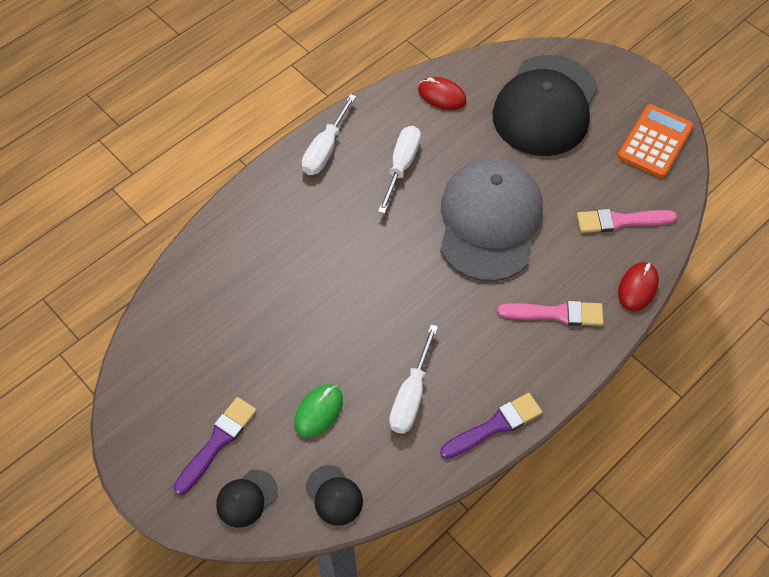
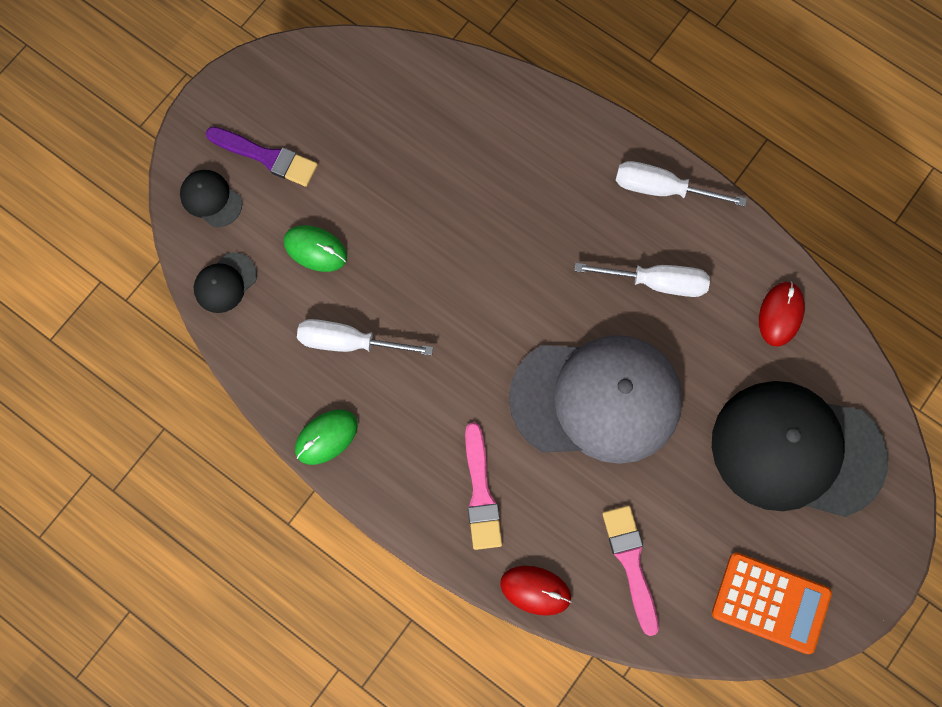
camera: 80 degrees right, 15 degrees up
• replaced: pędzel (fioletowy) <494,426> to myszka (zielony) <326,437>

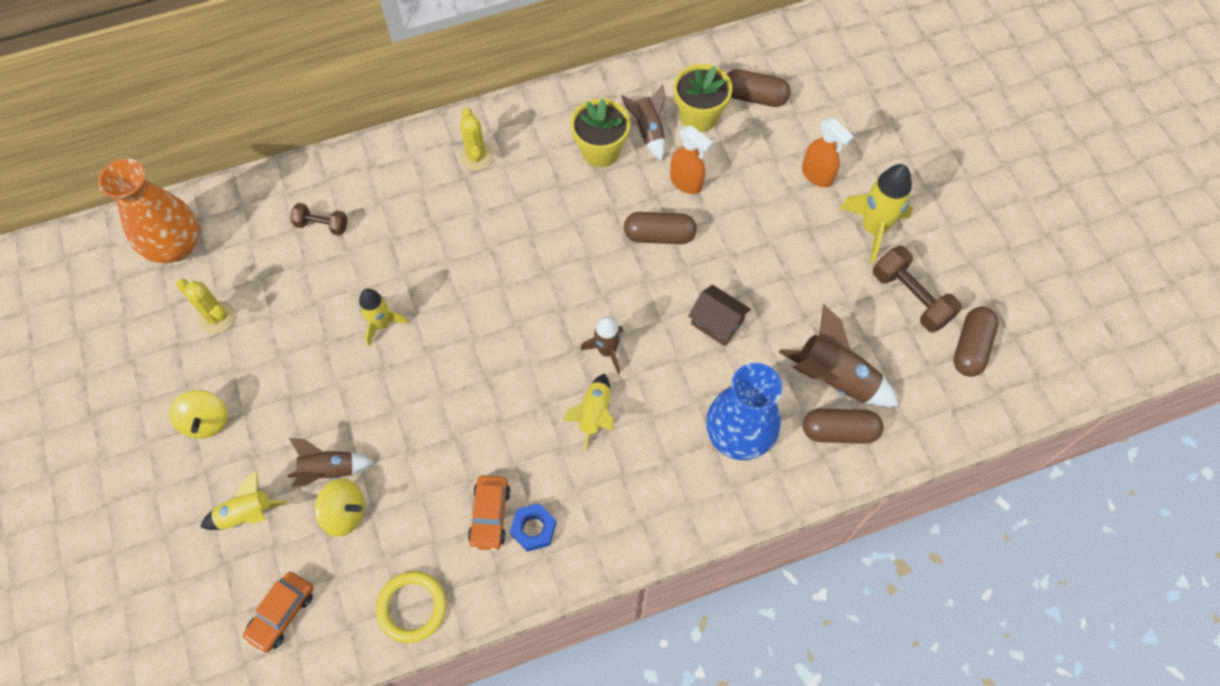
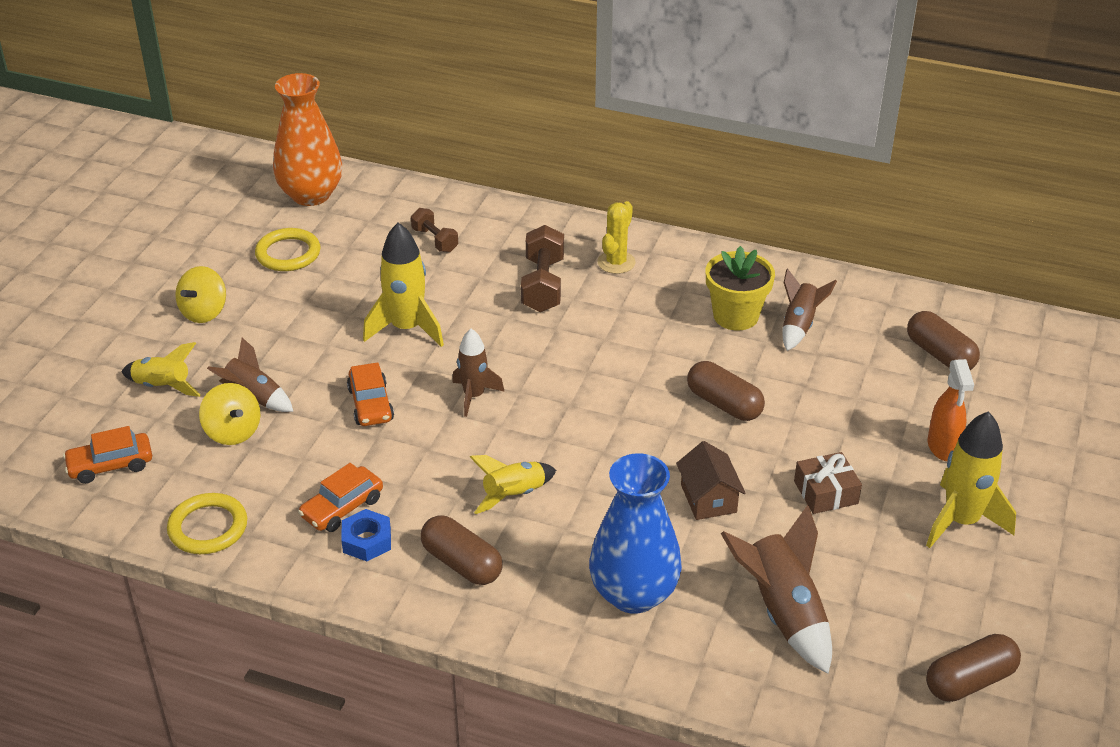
camera: 40 degrees right, 25 degrees down
• removed: doniczka (żółty) <699,116>
• removed: spryskiwacz (pomarańczowy) <686,183>
• moved: hantel (brązowy) <910,297> to <543,285>
• replaced: kaktus (żółty) <217,317> to pierścień (żółty) <288,253>
• resized: rakieta (żółty) <382,324> = <406,328> x1.56
• moved: rakieta (brązowy) <607,351> to <474,396>
• moved: kapsułka (brązowy) <839,431> to <462,563>
• added: samochód (pomarańczowy) <371,404>
• added: prezent (brązowy) <826,492>

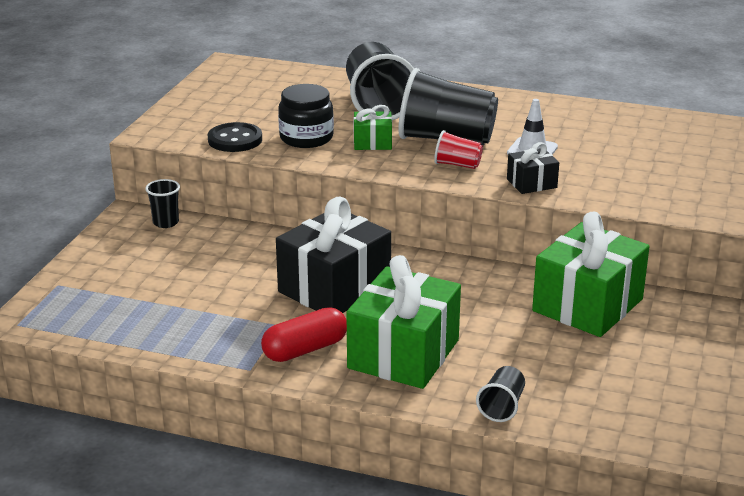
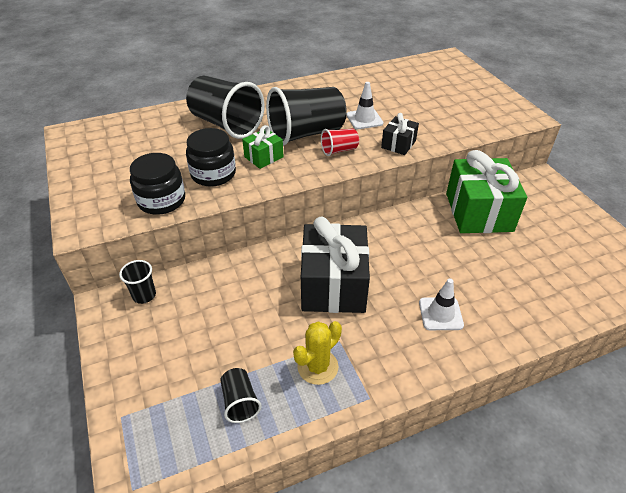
camera: 40 degrees left, 15 degrees up
• replaced: guzik (czarny) <235,140> to słoik (czarny) <161,200>
• replaced: prezent (zielony) <403,354> to pachołek (biały) <440,314>
• removed: kapsułka (czerwony) <305,349>
• moved: szklanka (czarny) <502,407> to <240,402>
• added: kaktus (żółty) <317,367>

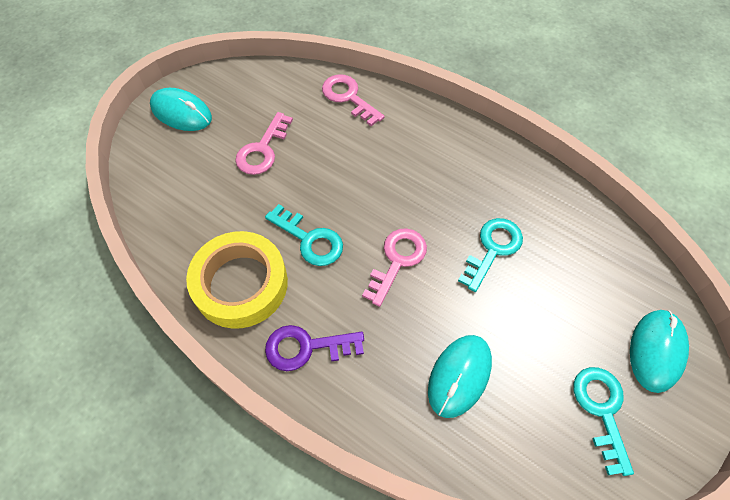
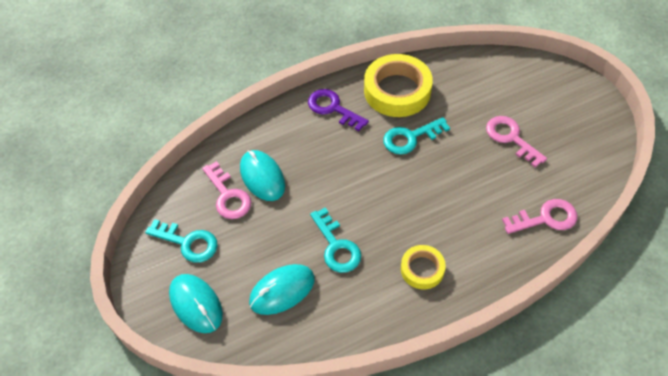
camera: 120 degrees right, 5 degrees down
• moved: myszka (turkusowy) <181,112> to <282,290>
• moved: klucz (różowy) <397,260> to <228,196>
• turned: klucz (fioletowy) <306,347> = <332,108> 75 degrees counterclockwise
• added: taśma klejąca (żółty) <422,269>

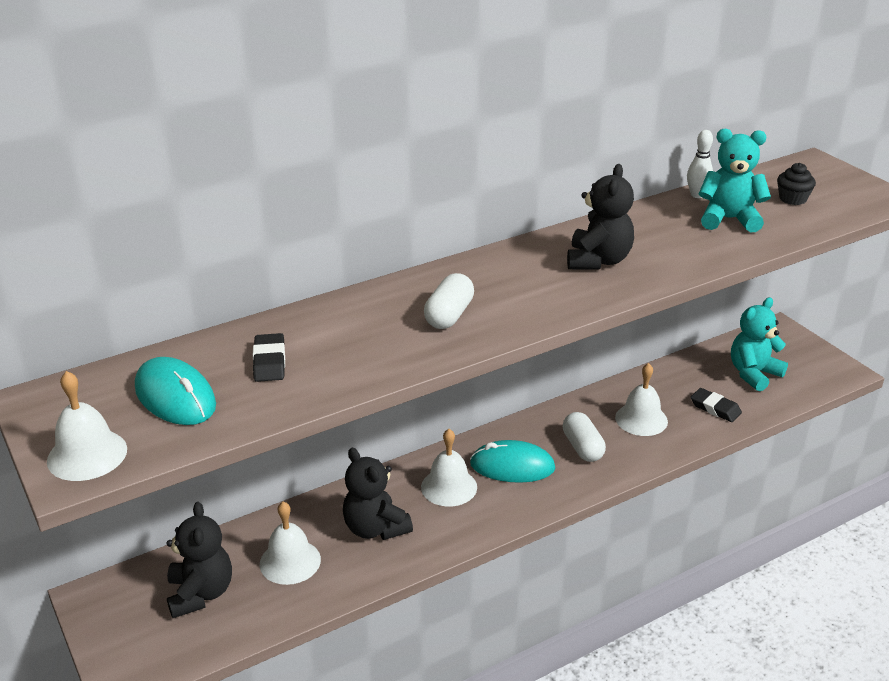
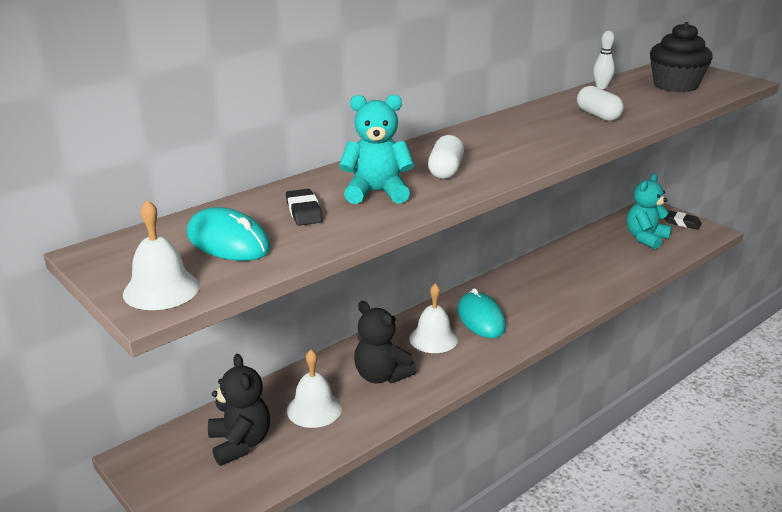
camera: 10 degrees left, 5 degrees down
• moved: miś (turkusowy) <729,219> to <377,192>
• resized: muffinka (czarny) <792,199> = <675,85> x2.00
• removed: miś (czarny) <598,261>
• removed: dzwonek (biały) <641,419>
• moved: gumka do mazania (czarny) <715,408> to <681,222>
• moved: kapsułka (biały) <582,447> to <598,115>
• turned: myszka (turkusowy) <512,466> = <481,319> 75 degrees clockwise

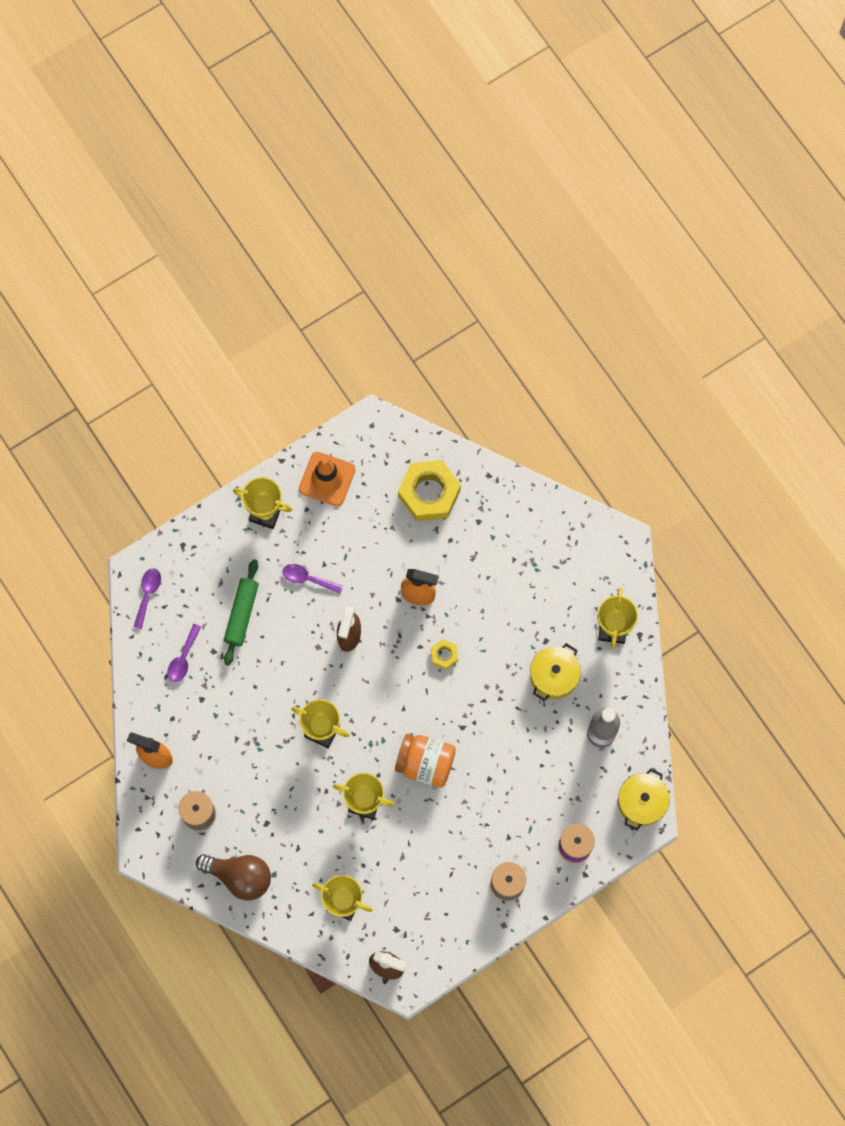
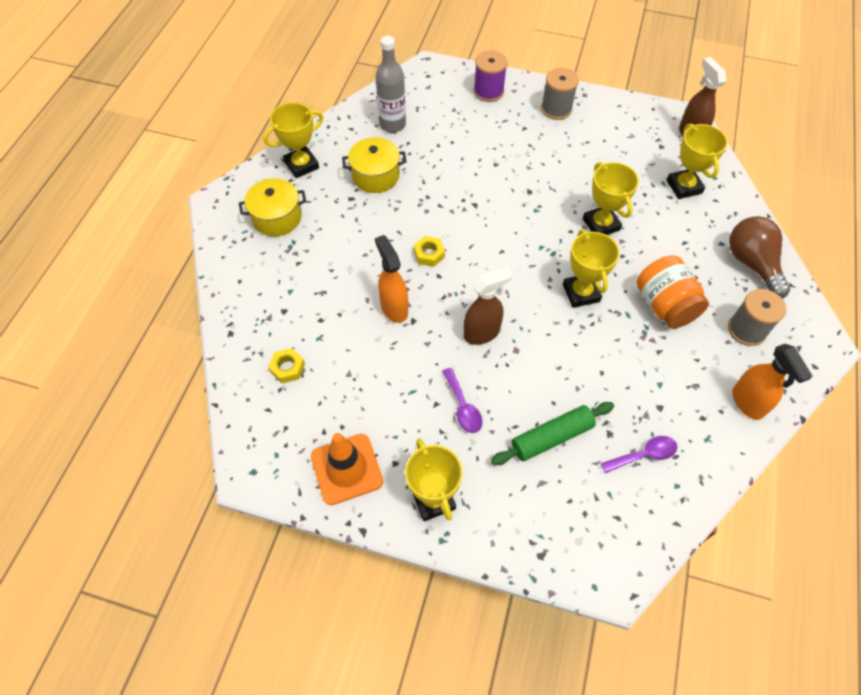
camera: 130 degrees left, 15 degrees down
• resized: nakrętka (żółty) <429,493> = <287,368> x0.46
• removed: łyżka (fioletowy) <148,594>
• moved: słoik (pomarańczowy) <425,763> to <664,305>
• moved: garnek (żółty) <641,803> to <277,218>

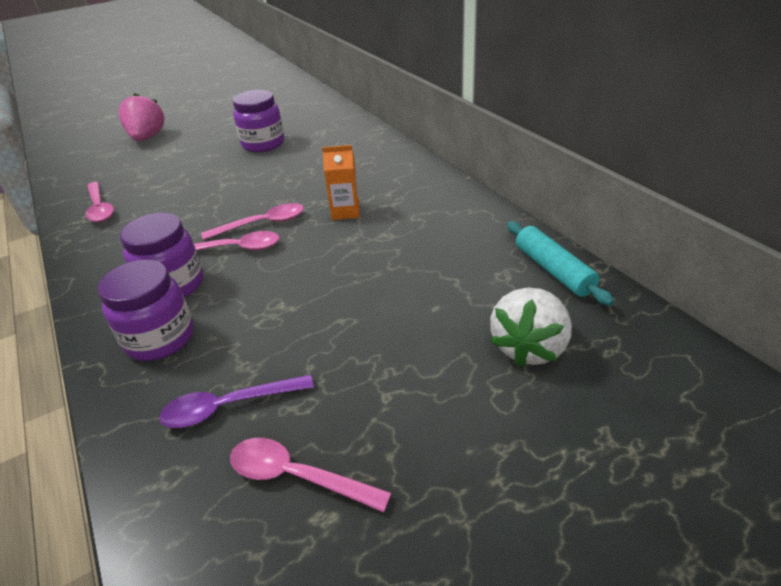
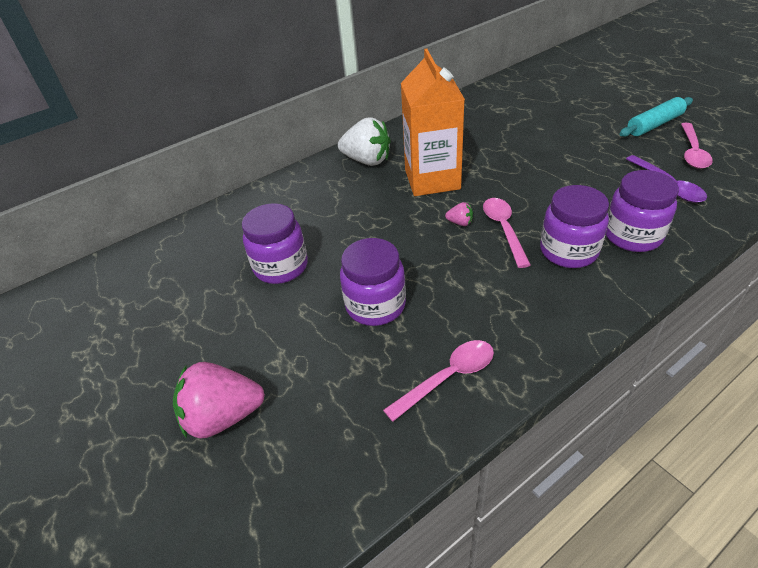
camera: 95 degrees left, 5 degrees up
• resized: karton mleka (pomarańczowy) <345,211> = <432,179> x1.95
• replaced: łyżka (różowy) <262,224> to truskawka (różowy) <460,223>
• moved: wałek do ciasta (turkusowy) <553,270> to <654,125>
• moved: truskawka (biały) <529,347> to <367,161>
• added: słoik (fioletowy) <375,305>

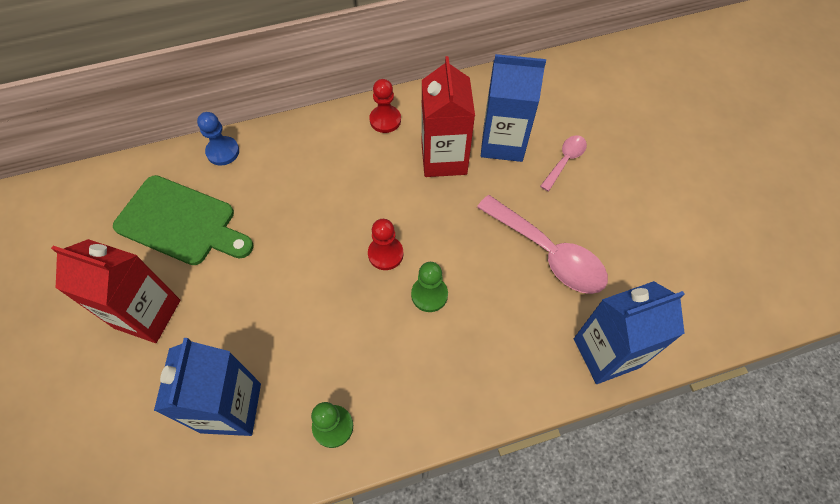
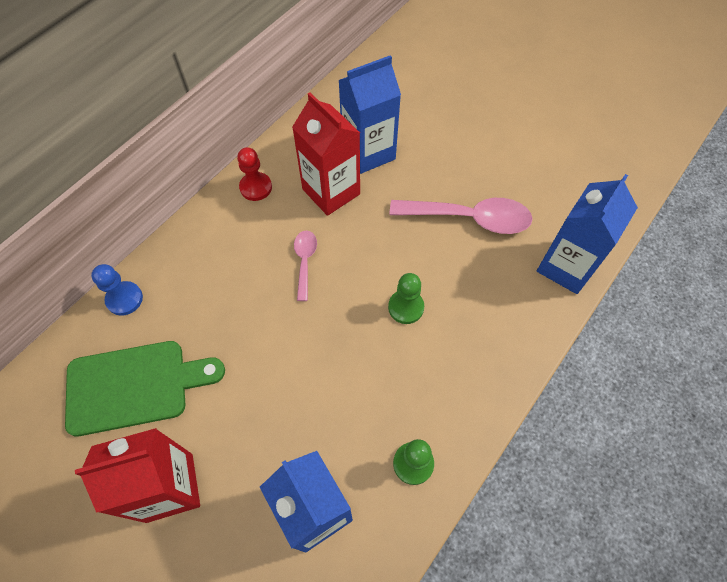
camera: 35 degrees left, 0 degrees up
• moved: łyżka (różowy) <565,161> to <305,261>
• removed: pionek (czerwony) <385,254>

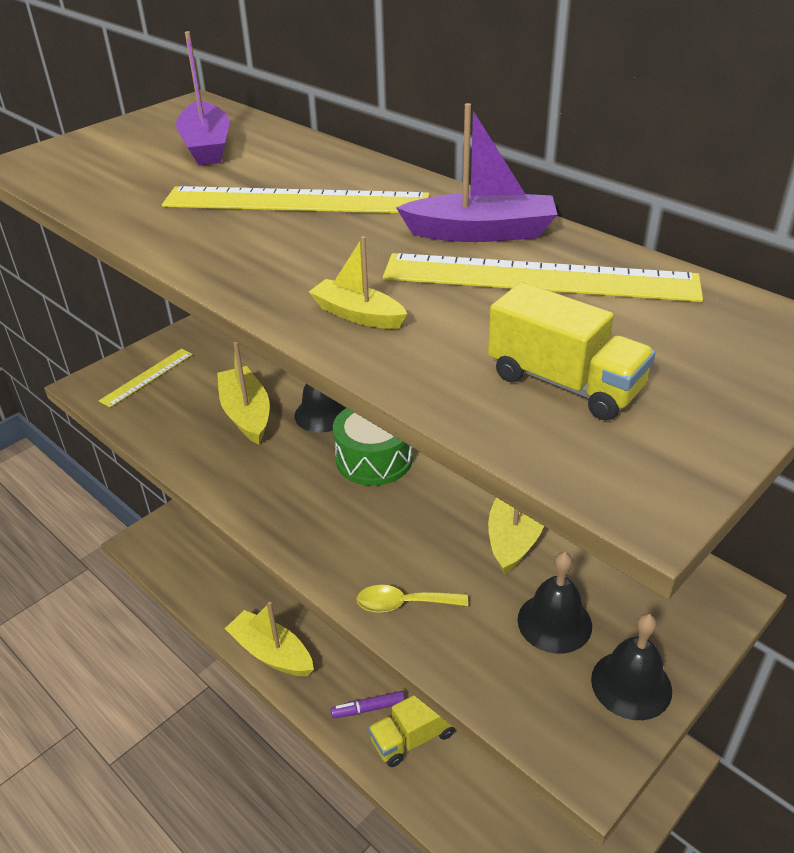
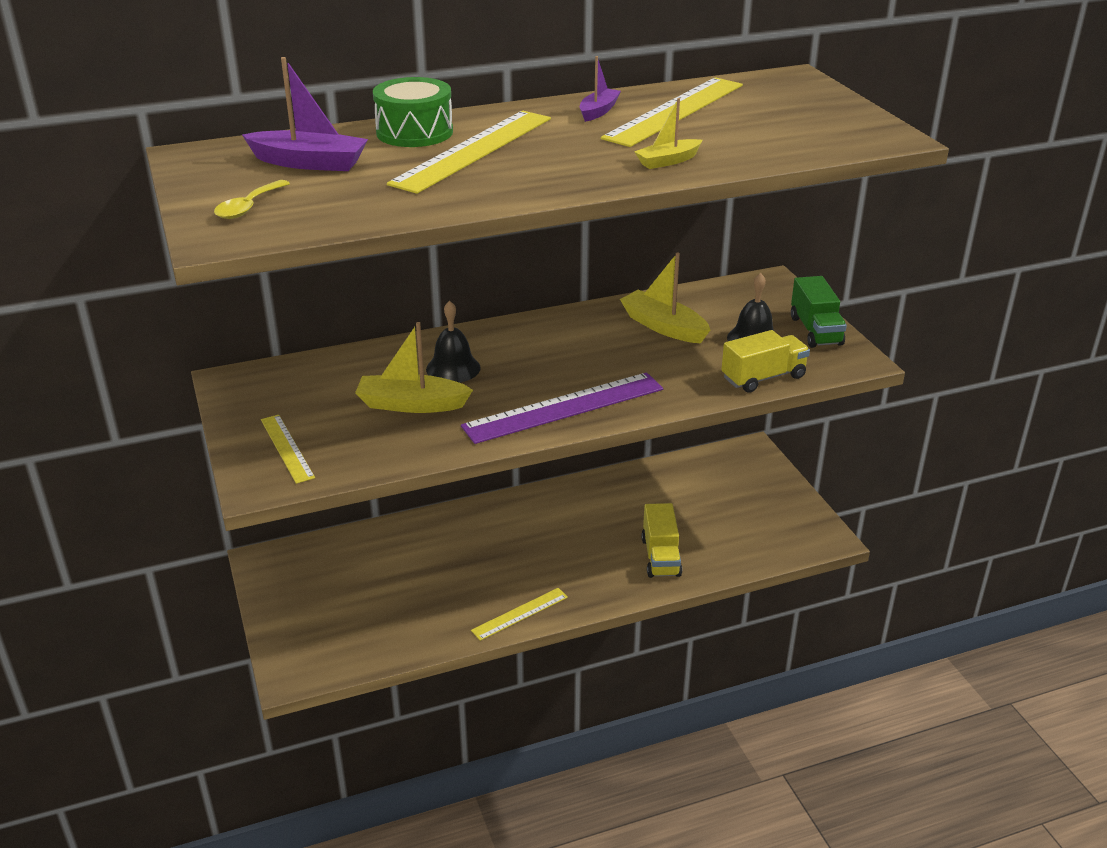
camera: 65 degrees left, 5 degrees down
• resized: łódka (fioletowy) <481,233> = <598,111> x0.60
• moved: ciężarówka (żółty) <564,383> to <763,377>
• moved: bęben (zielony) <374,459> to <414,132>
• moved: łyżka (żółty) <403,604> to <248,207>
• replaced: łódka (żółty) <271,653> to linijka (żółty) <520,613>
• replaced: dzwonek (czarny) <631,684> to ciężarówka (zielony) <815,331>
• removed: flamaster (fioletowy) <368,708>
• added: linijka (fioletowy) <564,408>

